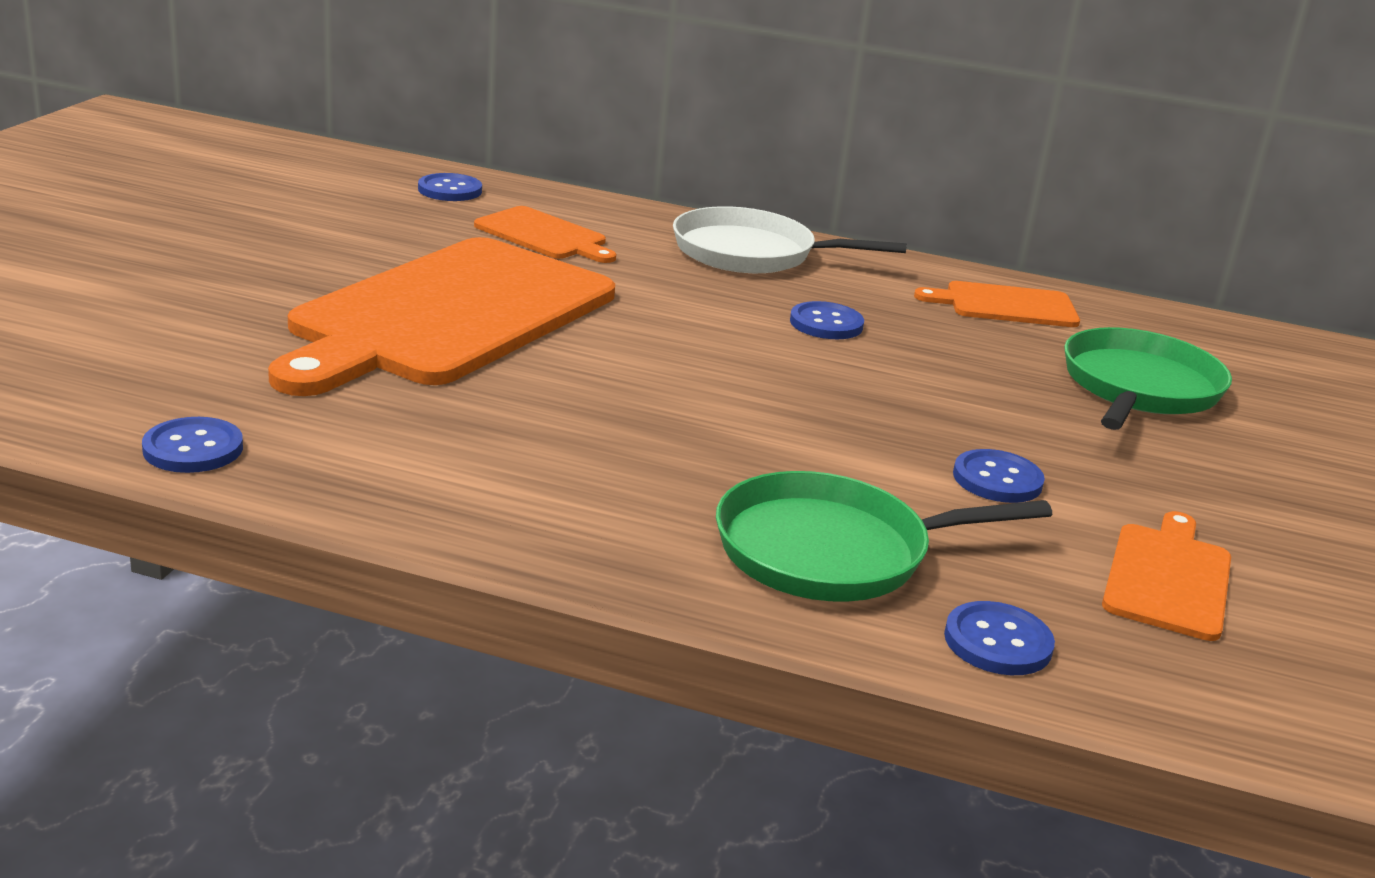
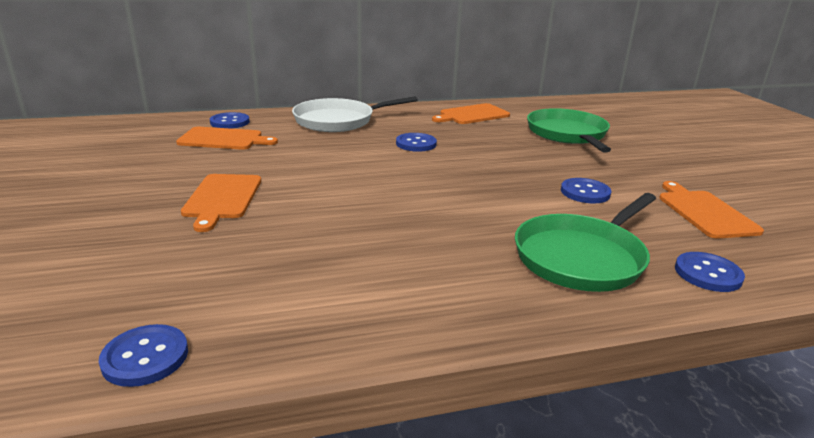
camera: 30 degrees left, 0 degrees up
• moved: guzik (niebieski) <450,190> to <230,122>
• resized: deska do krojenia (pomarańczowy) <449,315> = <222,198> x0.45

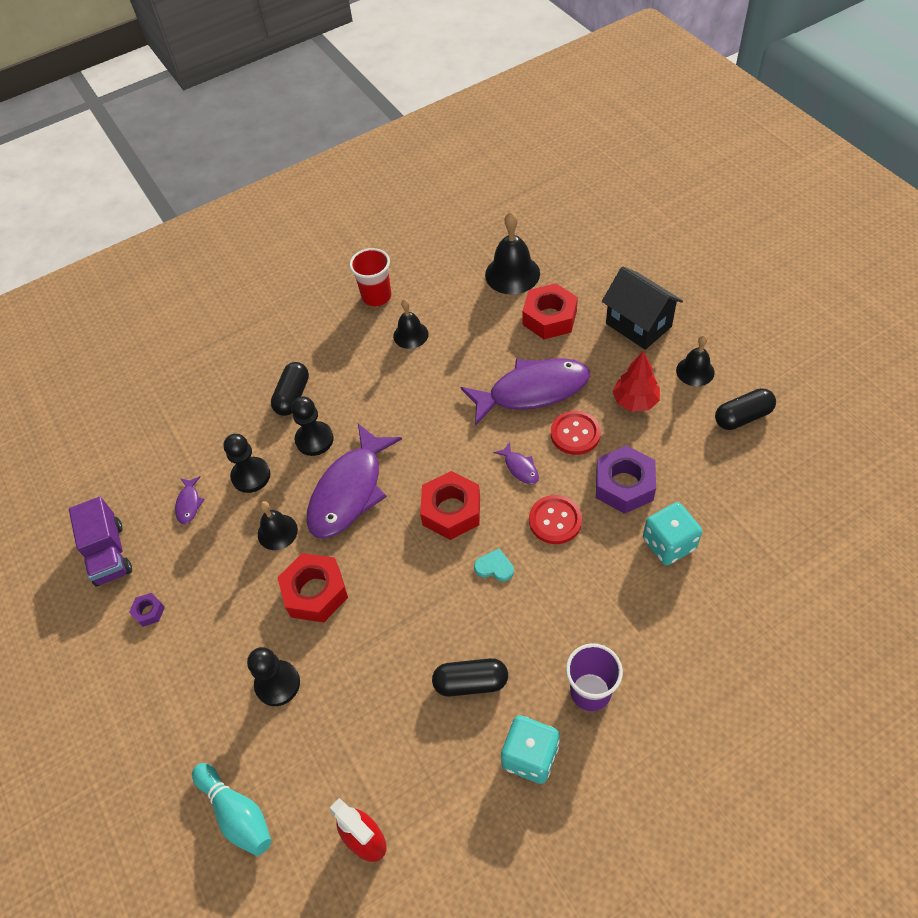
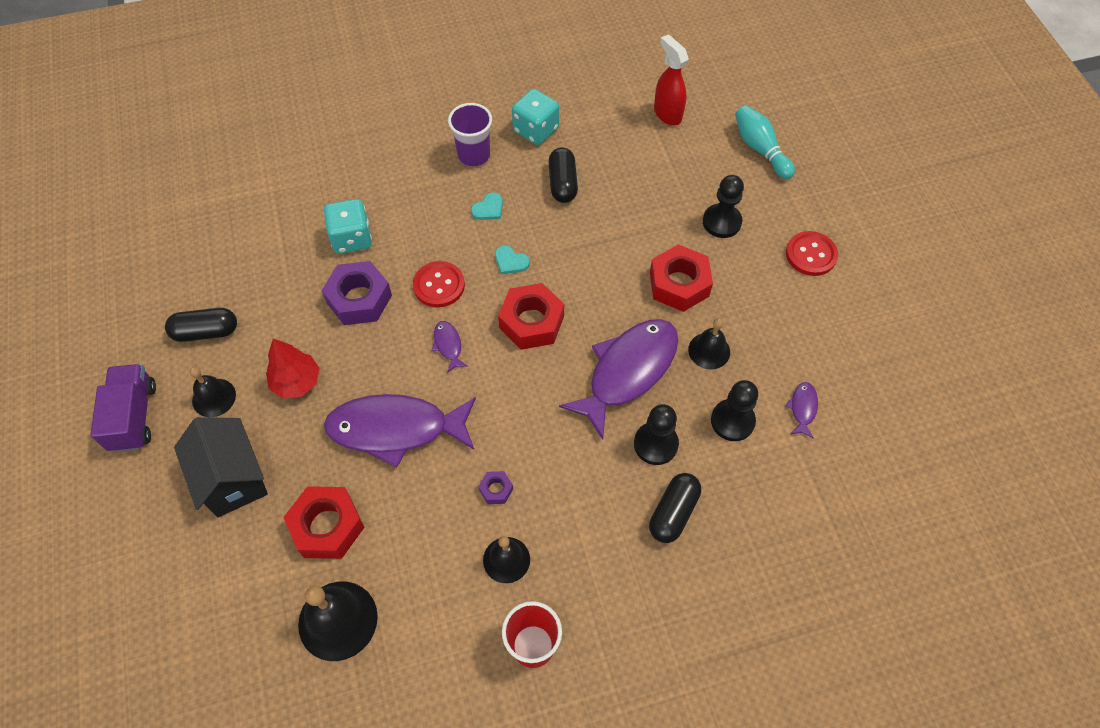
camera: 170 degrees left, 5 degrees up
• moved: guzik (czerwony) <575,434> to <811,255>
• moved: ciężarówka (fioletowy) <109,553> to <134,416>
• moved: nakrętka (fioletowy) <149,612> to <496,489>
• turned: kapsułka (czarny) <471,682> = <562,183> 75 degrees clockwise
• added: serce (turkusowy) <488,208>

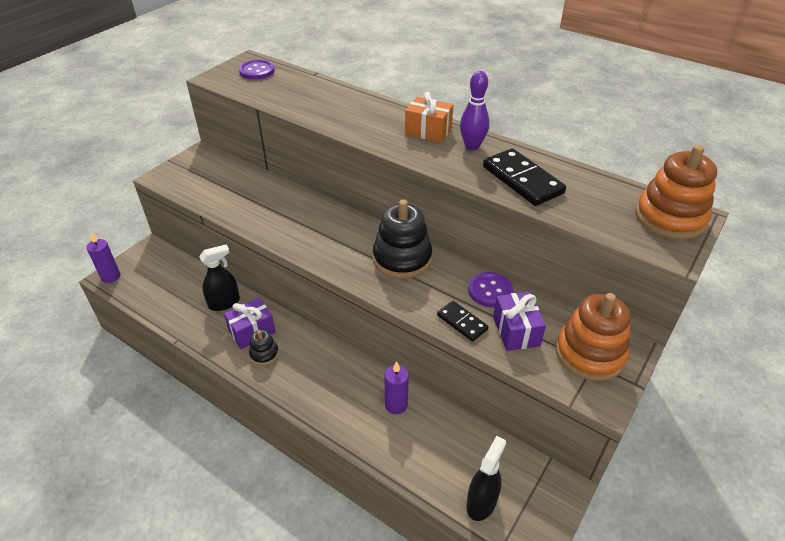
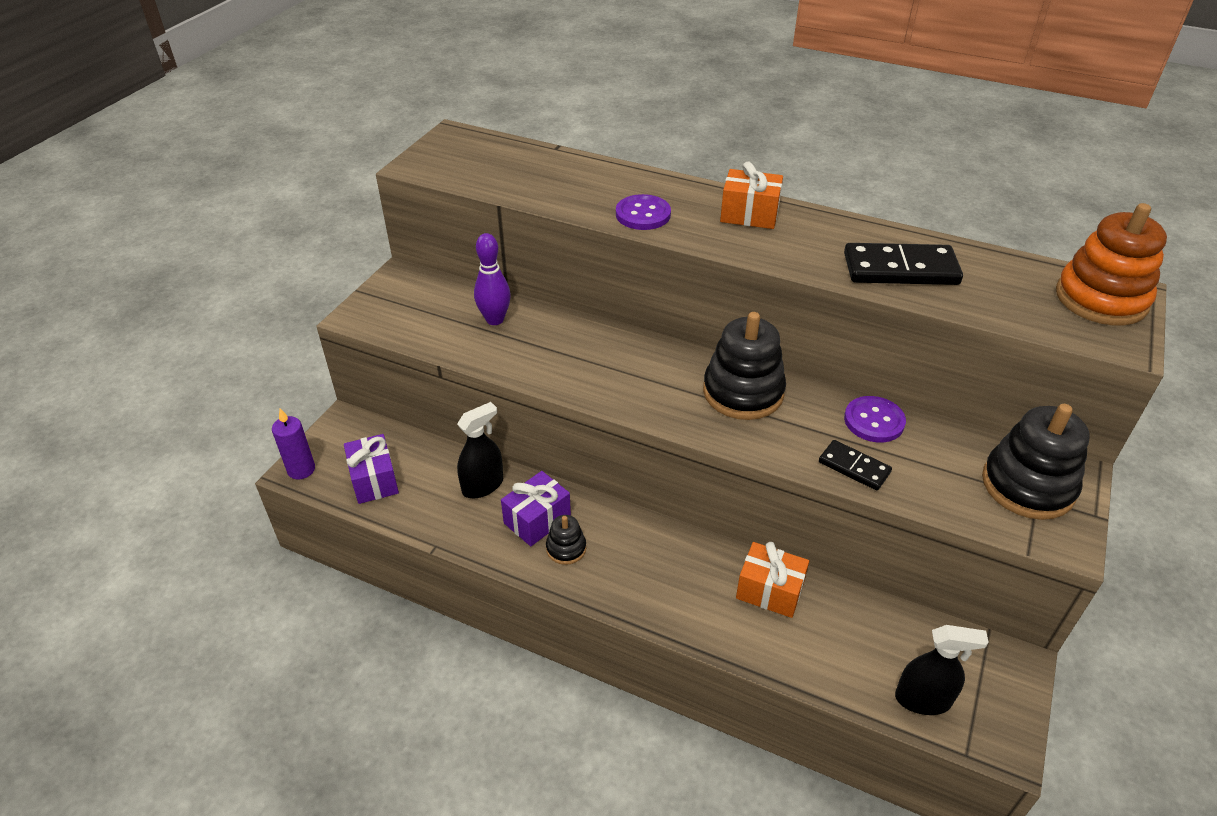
camera: 10 degrees left, 0 degrees up
• moved: guzik (fioletowy) <257,71> to <643,214>
• moved: kręgiel (fioletowy) <472,146> to <495,319>
• turned: kostka domina (czarny) <522,180> = <900,269> 45 degrees counterclockwise
• moved: prezent (fioletowy) <516,331> to <374,480>
• recoloured: zabawka nakładanka (pomarańczowy) <590,353> to zabawka nakładanka (czarny) <1027,485>
• replaced: świeca (fioletowy) <396,405> to prezent (pomarańczowy) <769,591>
• turned: spryskiwacz (czarny) <481,502> = <923,699> 75 degrees clockwise

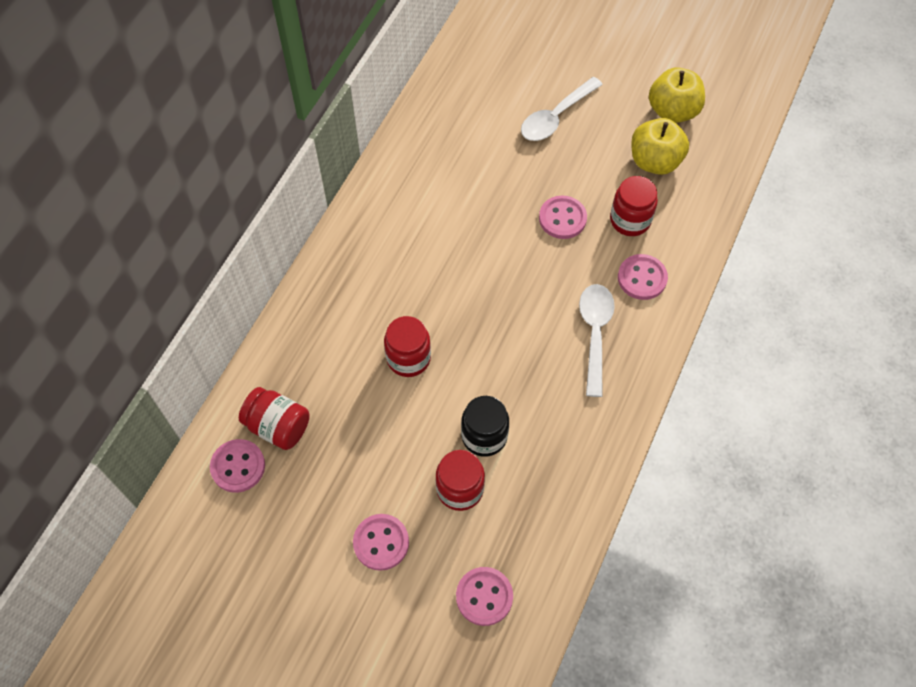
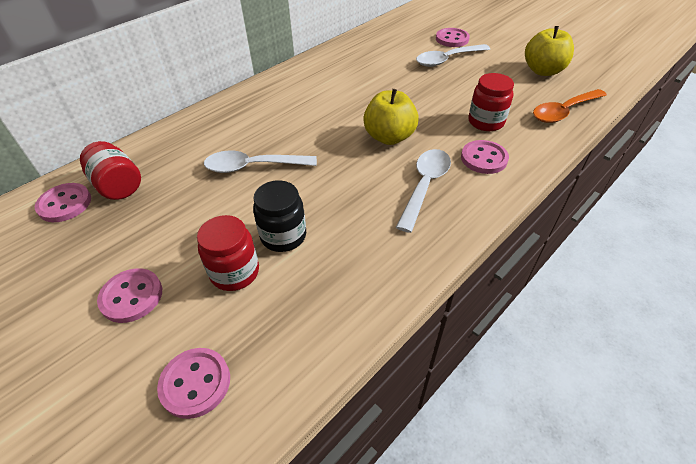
camera: 20 degrees right, 15 degrees down
• moved: jabłko (żółty) <654,161> to <389,137>
• moved: guzik (różowy) <562,218> to <452,39>
• replaced: słoik (czerwony) <408,358> to łyżka (biały) <253,167>
• added: łyżka (pomarańczowy) <563,111>

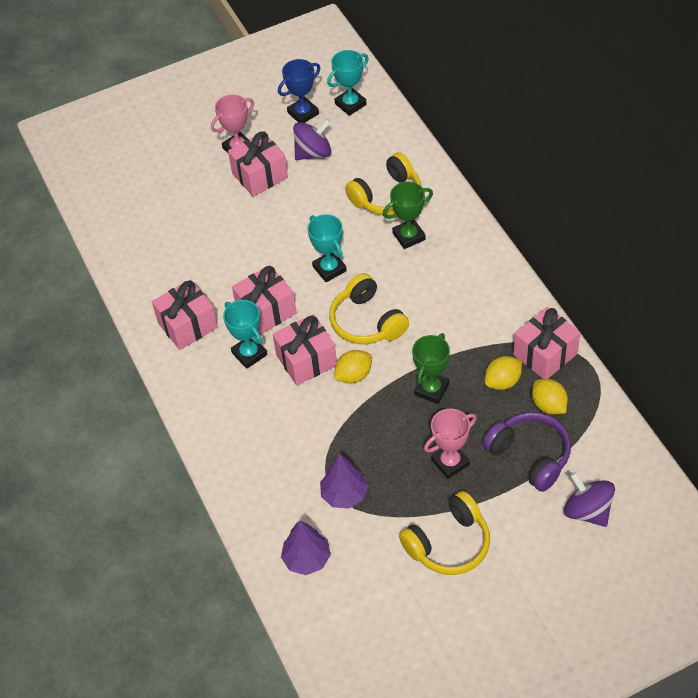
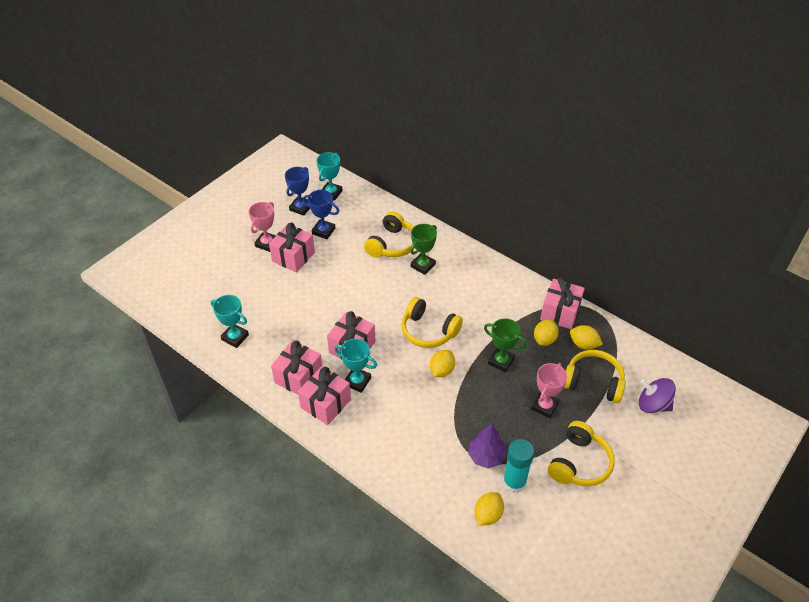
camera: 30 degrees left, 5 degrees down
• replaced: bączek (fioletowy) <313,153> to puchar (niebieski) <323,231>
• moved: puchar (turkusowy) <329,269> to <235,337>
• moved: prezent (różowy) <306,360> to <326,403>
• turned: puchar (zielony) <431,389> = <501,361> 60 degrees counterclockwise
• recoloured: słuchawki (fioletowy) <530,456> to słuchawki (żółty) <593,382>
• replaced: drzewko (fioletowy) <306,559> to cytryna (żółty) <488,515>
• added: klej w sztyfcie (turkusowy) <514,482>

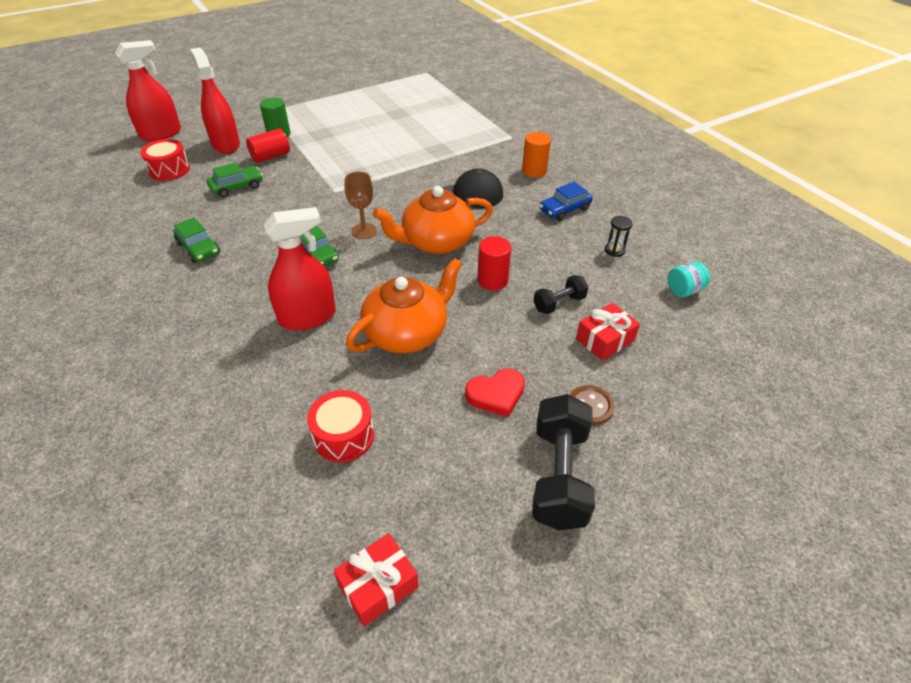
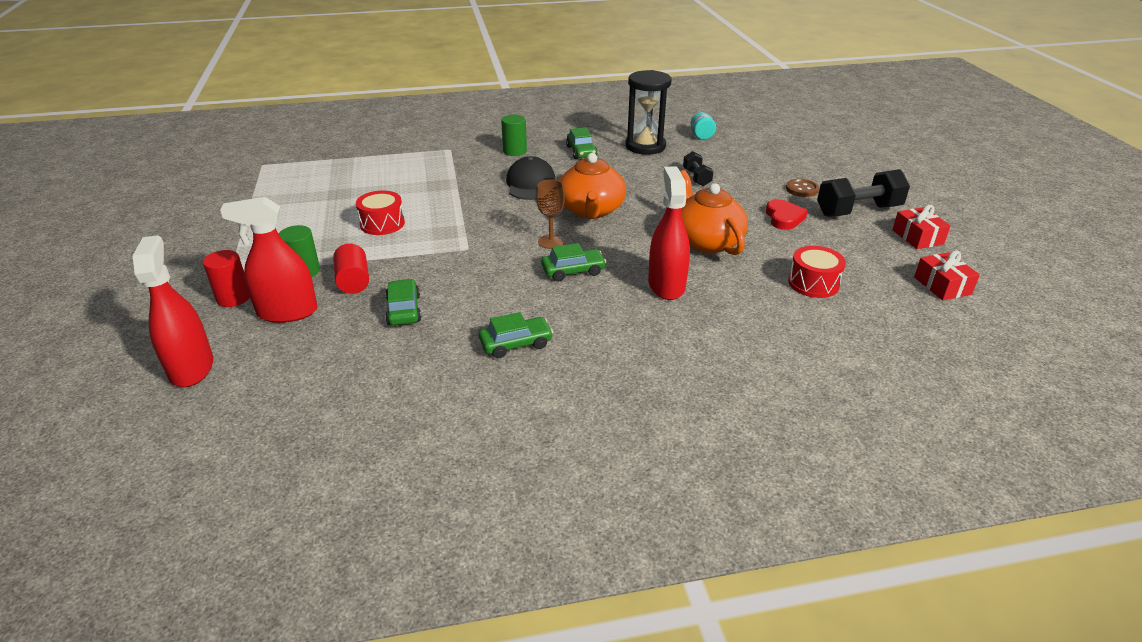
camera: 70 degrees left, 10 degrees down
• recoloured: walec (pomarańczowy) <534,171> to walec (zielony) <515,151>
• moved: bęben (czerwony) <169,170> to <382,224>
• recoloured: samochód (niebieski) <564,209> to samochód (zielony) <581,152>
• resized: klepsydra (czarny) <614,250> = <645,146> x2.48
• moved: walec (czerwony) <492,280> to <233,298>
• moved: prezent (czerwony) <605,340> to <917,237>
• turned: hantel (czarny) <559,475> = <858,211> 45 degrees counterclockwise

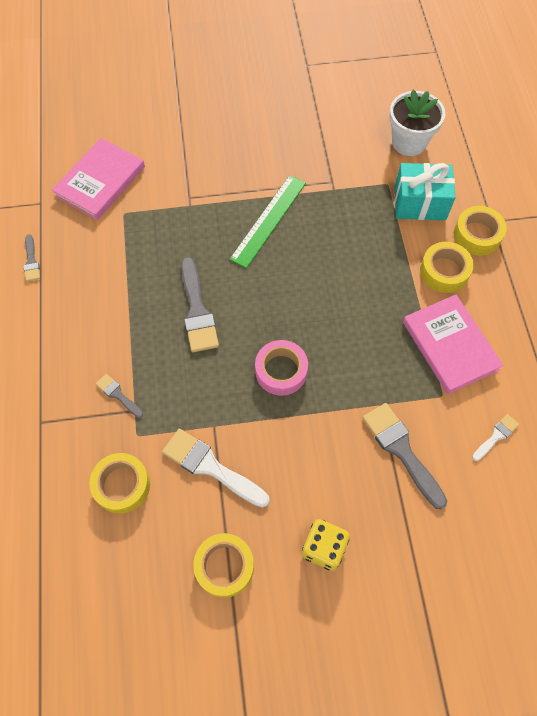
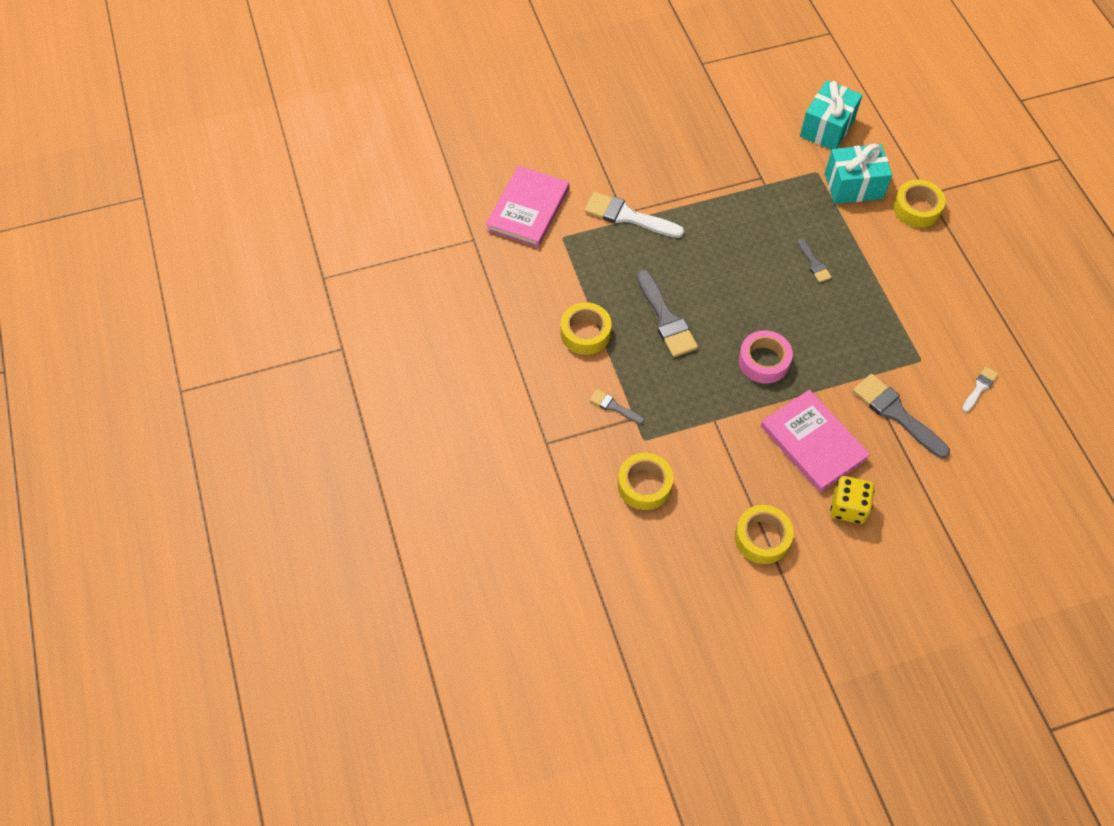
camera: 10 degrees left, 5 degrees down
• replaced: doniczka (biały) <409,142> to prezent (turkusowy) <827,128>
• removed: linijka (zielony) <268,220>
• moved: pędzel (szary) <31,261> to <814,263>
• moved: taśma klejąca (żółty) <444,271> to <585,333>
• moved: książka (różowy) <450,345> to <813,443>
• moved: pędzel (biały) <210,467> to <628,216>

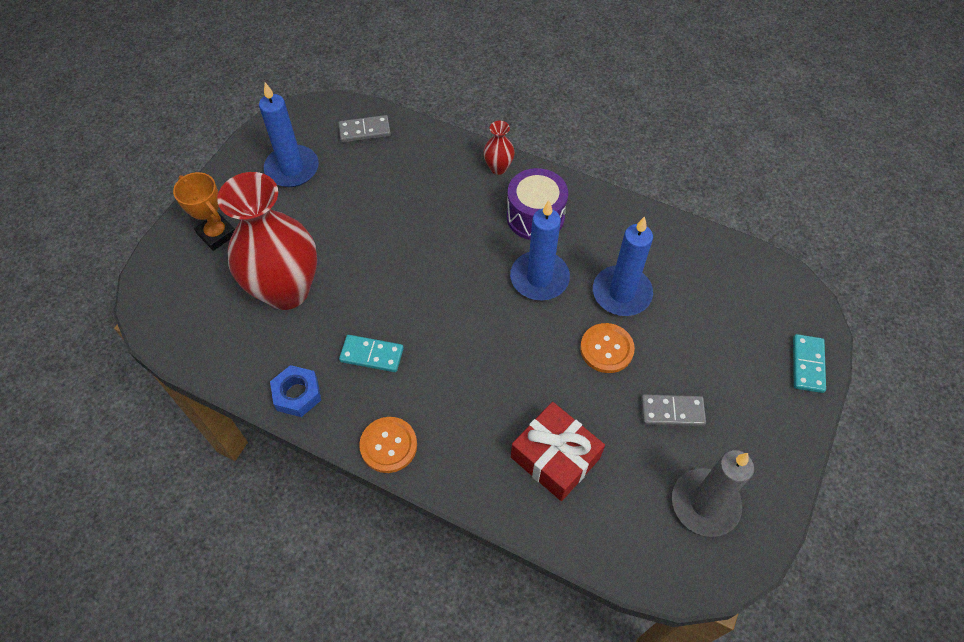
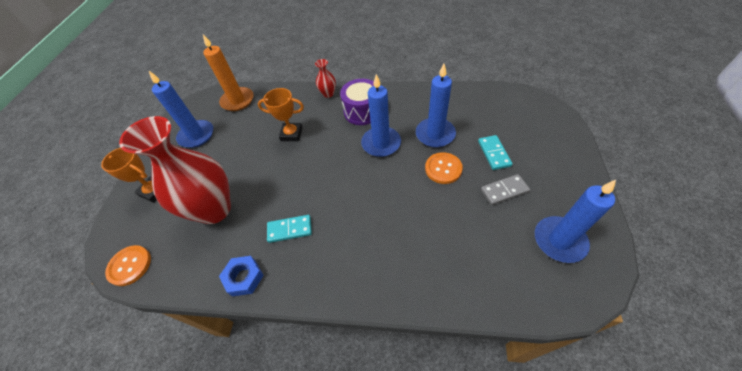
camera: 15 degrees left, 5 degrees down
• replaced: kostka domina (szary) <364,131> to świeca (pomarańczowy) <237,101>
• moved: kostka domina (turkusowy) <807,364> to <494,153>
• removed: prezent (czerwony) <555,457>
• moved: guzik (pomarańczowy) <388,445> to <130,266>
• recoloured: świeca (szary) <705,503> to świeca (niebieski) <559,240>
• added: puchar (pomarańczowy) <291,134>

